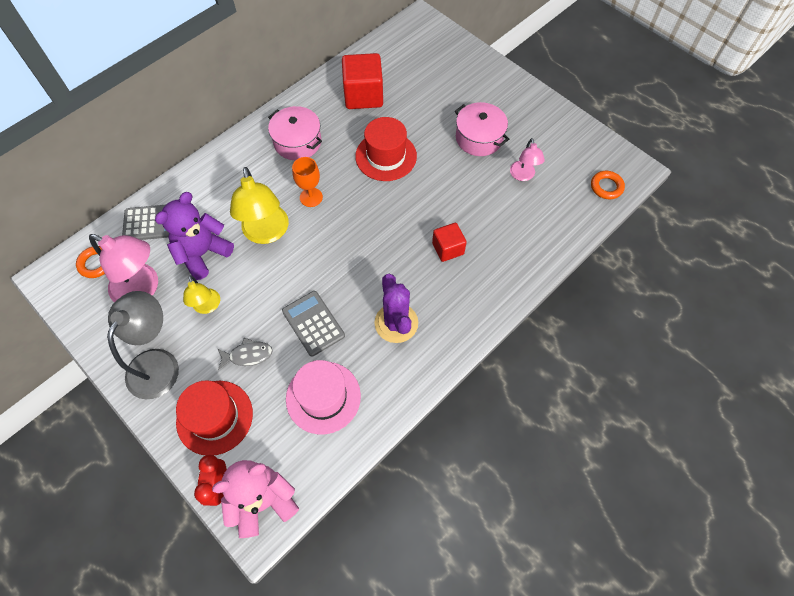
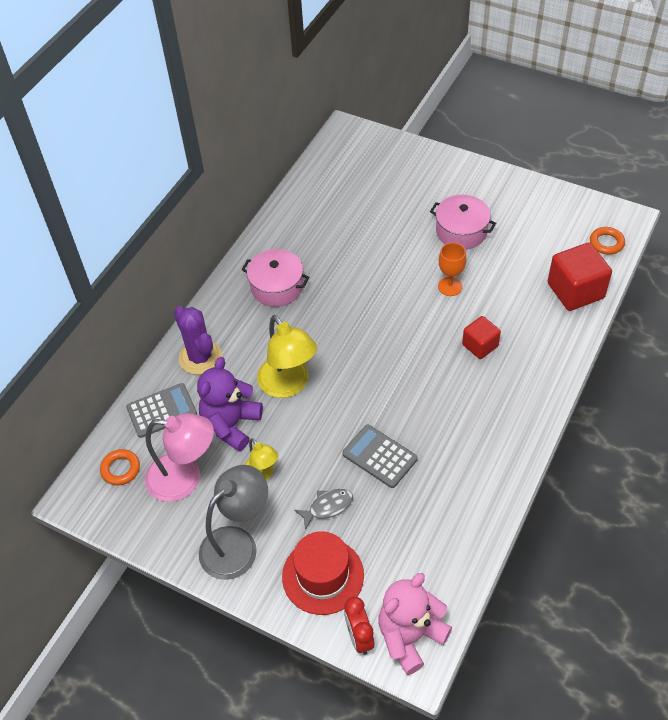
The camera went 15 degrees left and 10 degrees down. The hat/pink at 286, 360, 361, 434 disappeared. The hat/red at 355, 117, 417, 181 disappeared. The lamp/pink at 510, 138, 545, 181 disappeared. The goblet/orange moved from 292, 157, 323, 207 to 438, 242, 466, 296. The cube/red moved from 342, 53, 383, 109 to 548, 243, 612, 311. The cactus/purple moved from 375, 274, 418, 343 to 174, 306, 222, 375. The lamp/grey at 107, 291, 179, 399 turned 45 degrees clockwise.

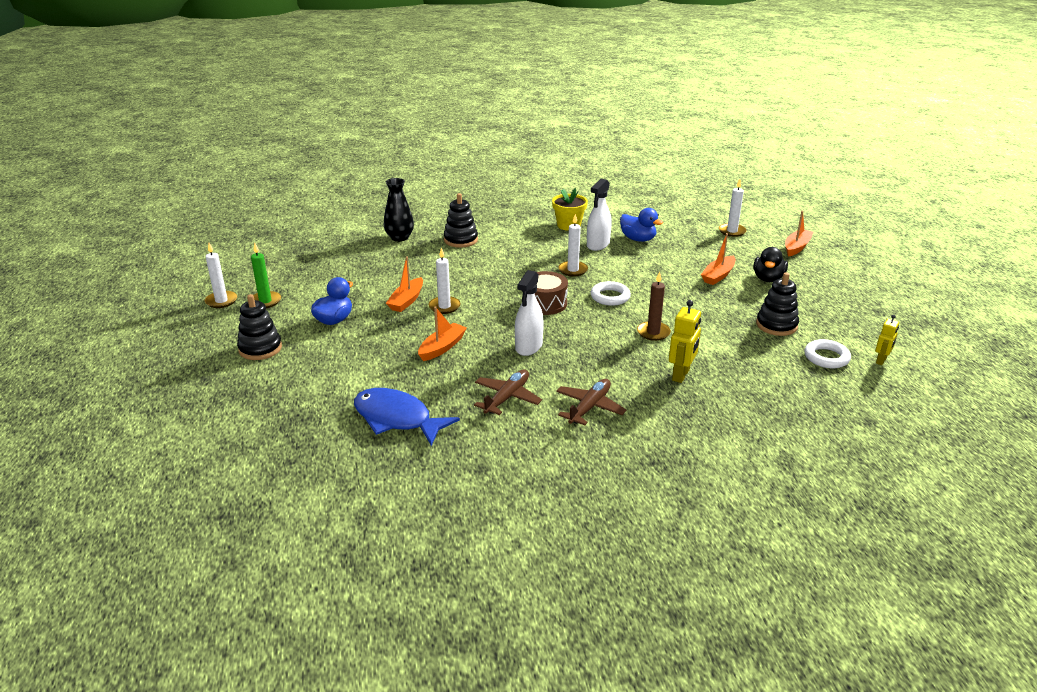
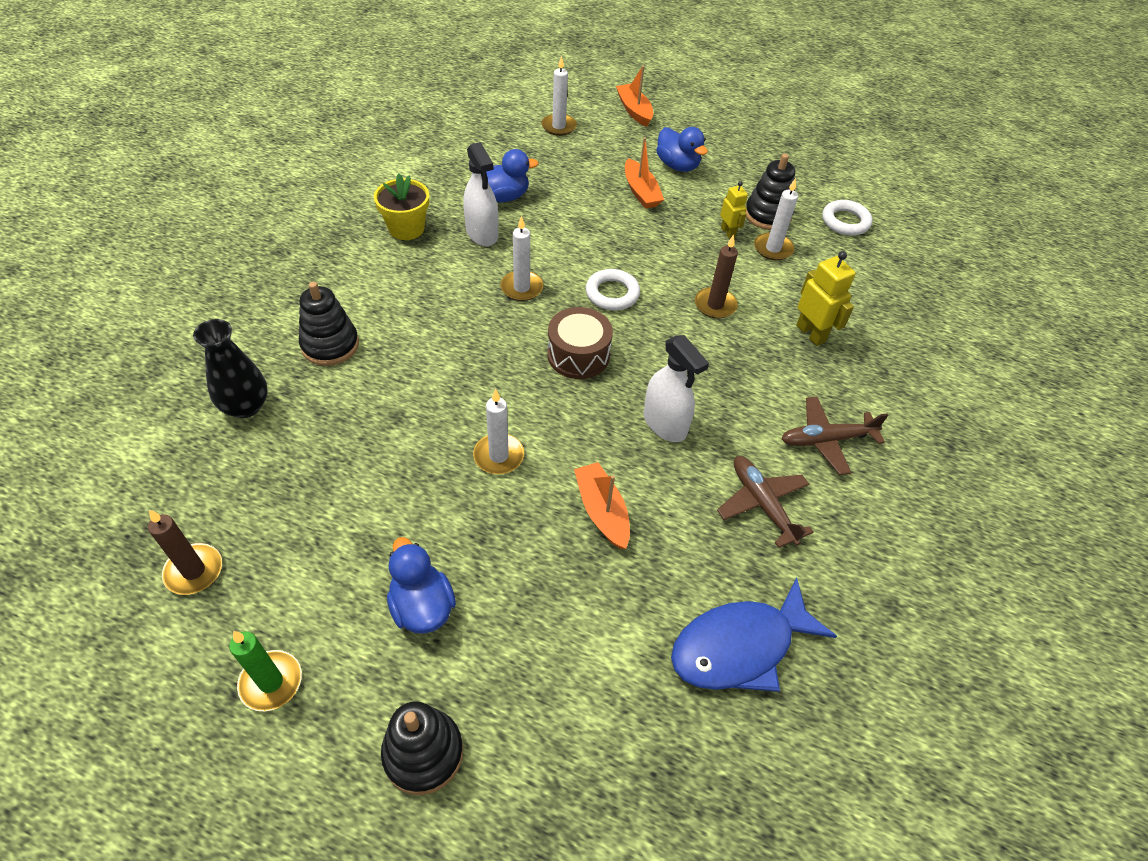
The camera went 60 degrees left and 20 degrees up. The boat/orange at 386, 256, 423, 312 disappeared. The candle/brown at 148, 509, 222, 595 appeared. The candle/white moved from 205, 243, 237, 308 to 754, 178, 798, 261. The robot/yellow moved from 875, 315, 899, 365 to 720, 181, 748, 239. The duck/black at 753, 247, 788, 282 became the duck/blue at 656, 127, 708, 172. The plane/brown at 556, 379, 627, 425 turned 75 degrees counterclockwise.

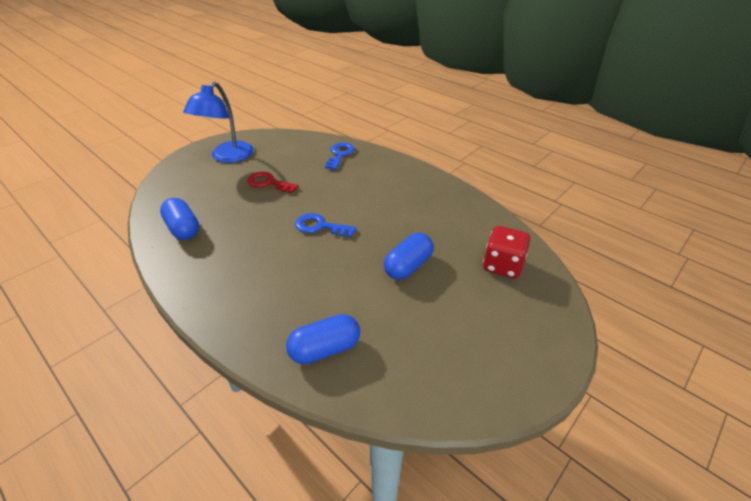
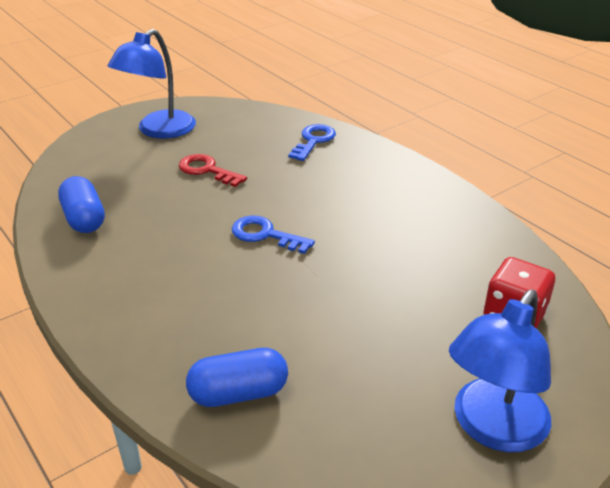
The camera went 10 degrees right and 5 degrees down. The capsule/blue at 384, 233, 434, 280 disappeared. The lamp/blue at 449, 290, 551, 452 appeared.

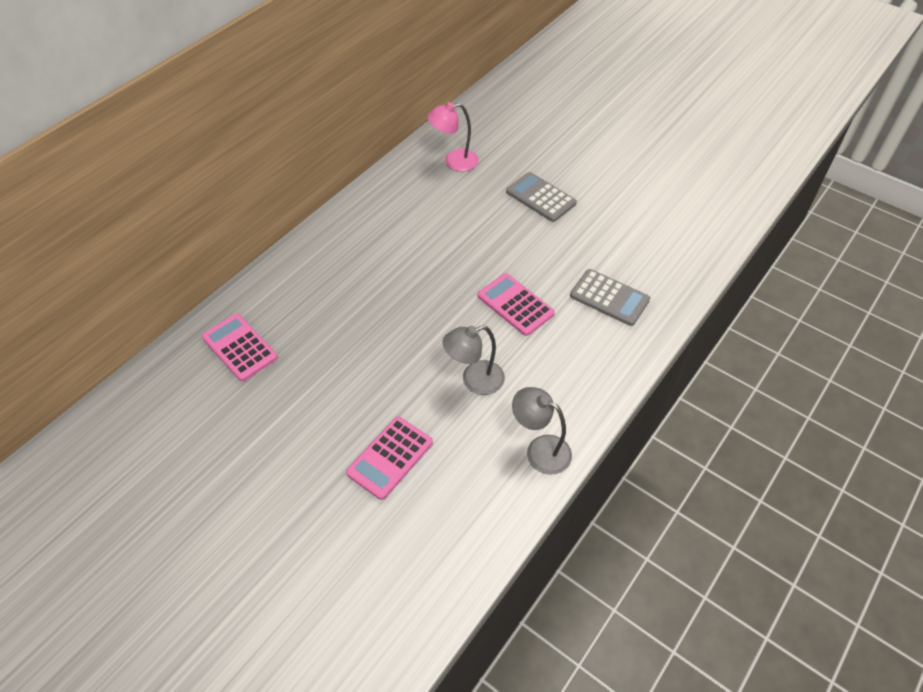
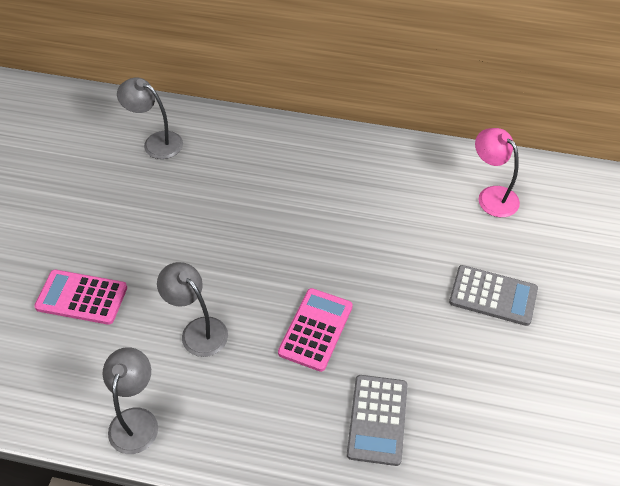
The camera went 65 degrees right and 0 degrees up. The calculator/pink at 202, 314, 278, 381 was replaced by the lamp/grey at 117, 77, 183, 159. The calculator/grey at 506, 172, 577, 222 turned 90 degrees clockwise.

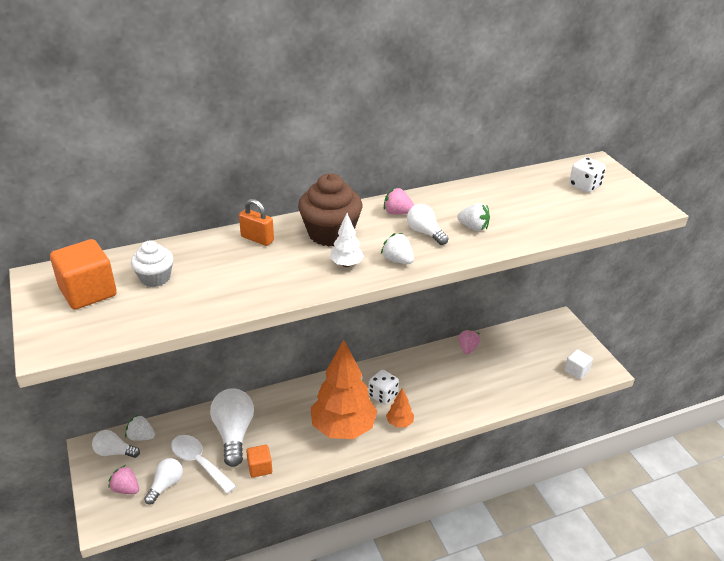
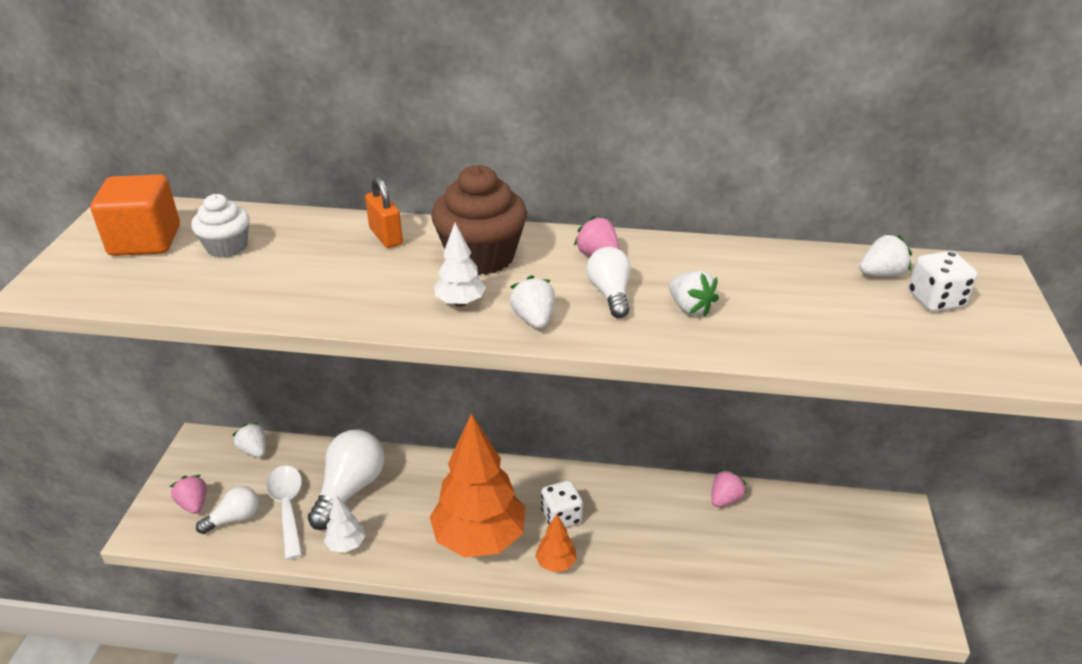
The camera went 30 degrees right and 0 degrees up. The light bulb/white at 92, 430, 140, 458 disappeared. The cube/white at 564, 349, 593, 379 disappeared. The strawberry/white at 859, 234, 912, 277 appeared. The cube/orange at 246, 445, 272, 478 was replaced by the tree/white at 324, 496, 365, 553.

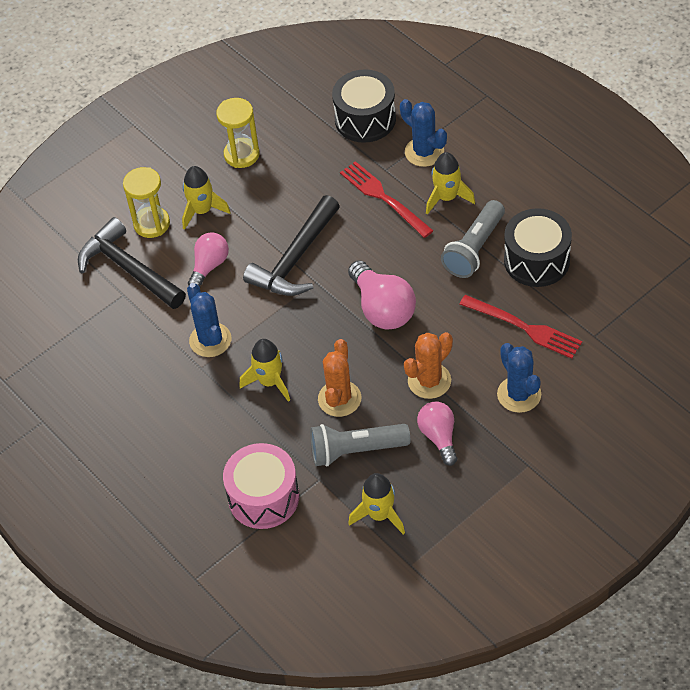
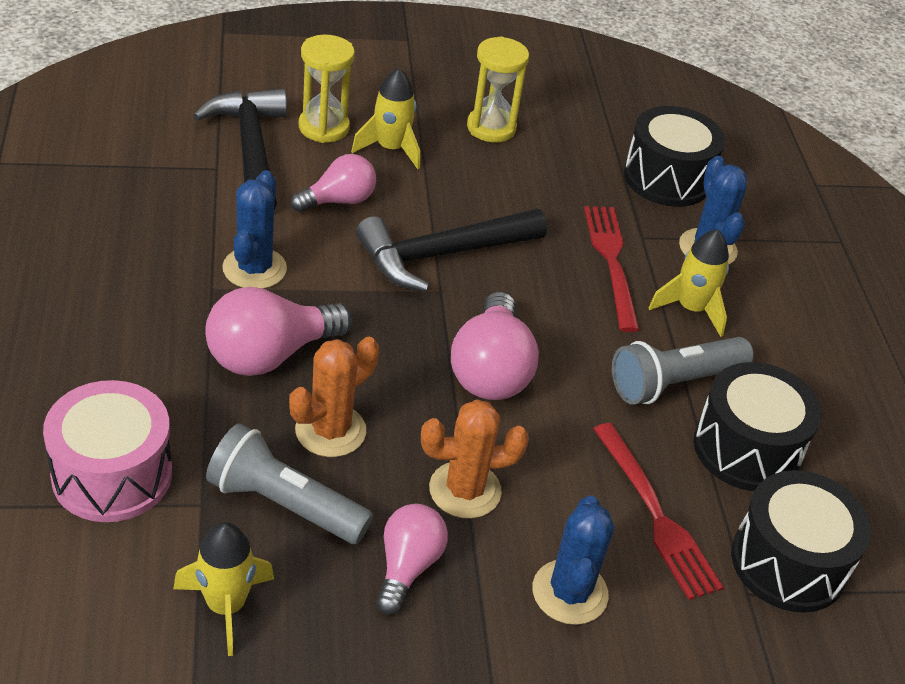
The camera went 25 degrees right and 10 degrees down. The drum/black at 731, 470, 871, 613 appeared. The rocket/yellow at 240, 339, 290, 402 was replaced by the light bulb/pink at 205, 287, 352, 376.

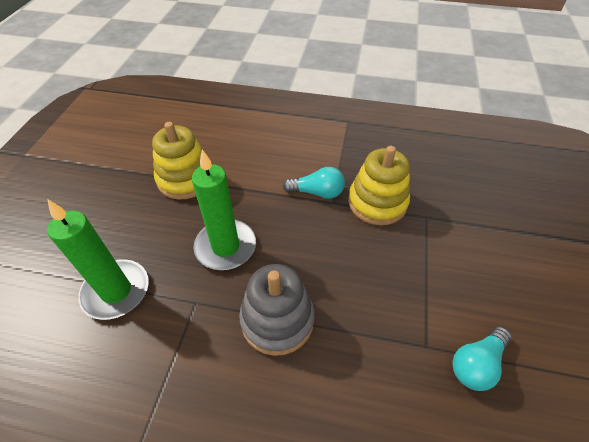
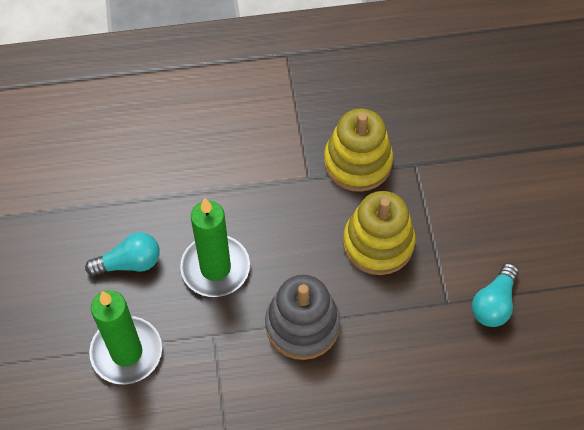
The camera went 20 degrees left and 10 degrees up. The stacking toy/yellow moved from 152, 122, 202, 200 to 343, 191, 416, 275. The light bulb/turquoise moved from 283, 167, 345, 199 to 85, 232, 160, 276.

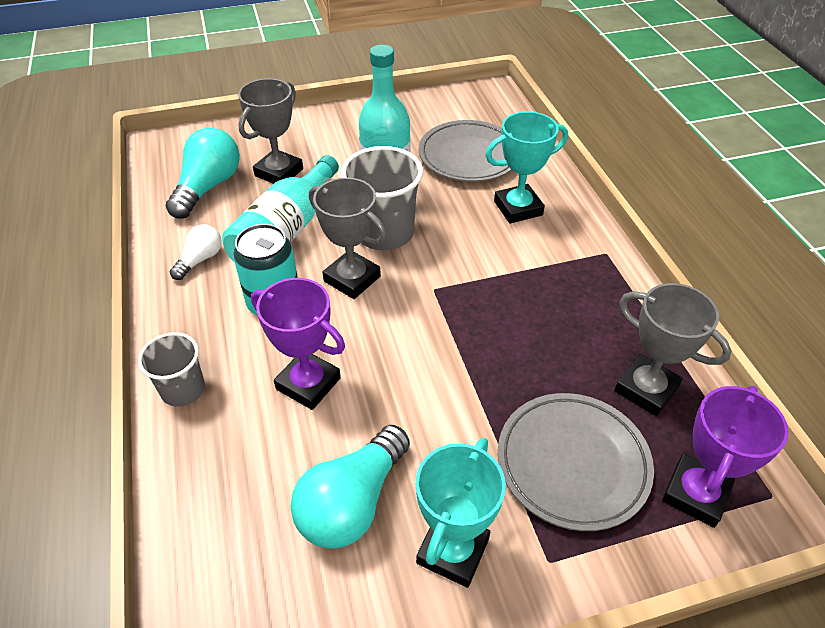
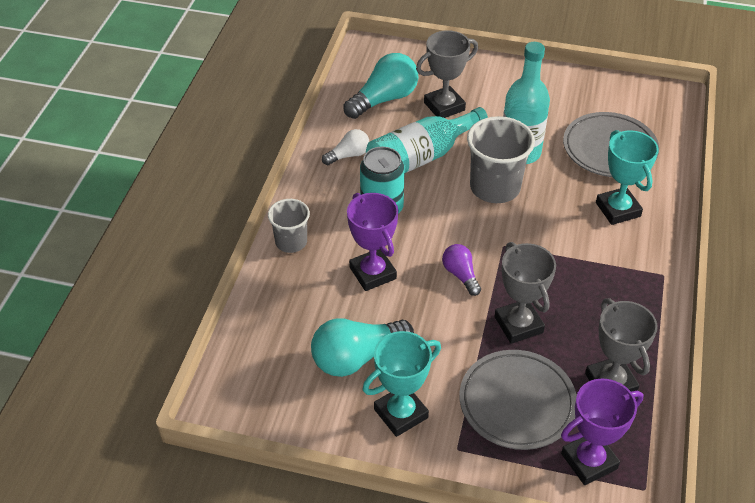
The camera went 30 degrees right and 0 degrees up. The light bulb/purple at 442, 244, 481, 296 appeared. The trophy/grey moved from 309, 177, 386, 299 to 494, 242, 556, 344. The trophy/turquoise at 485, 111, 568, 224 turned 60 degrees clockwise.

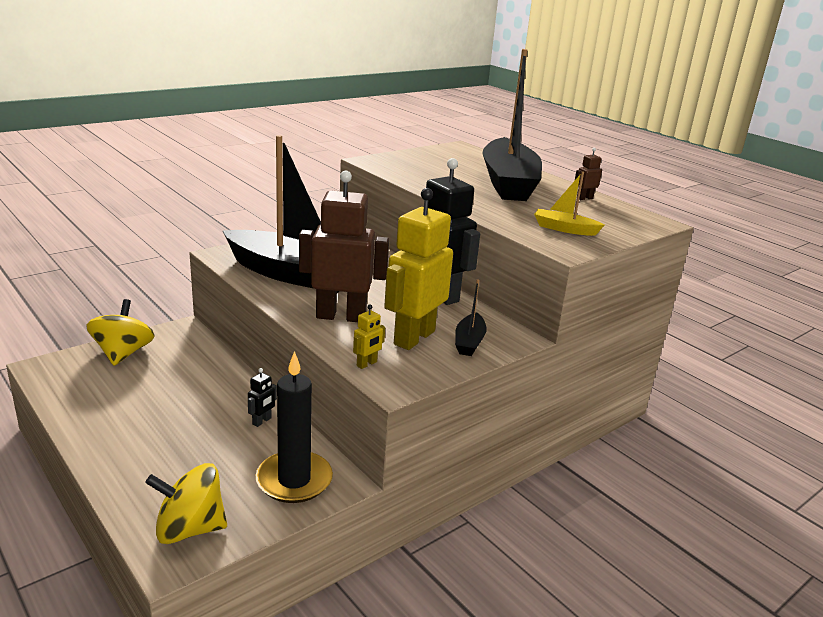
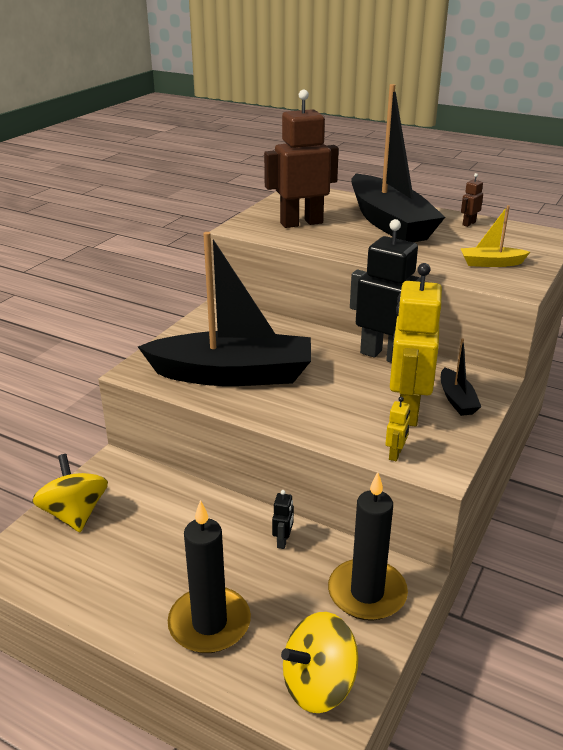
The camera went 20 degrees left and 5 degrees up. The candle/black at 168, 500, 251, 653 appeared. The robot/brown moved from 299, 170, 389, 322 to 264, 89, 339, 228.

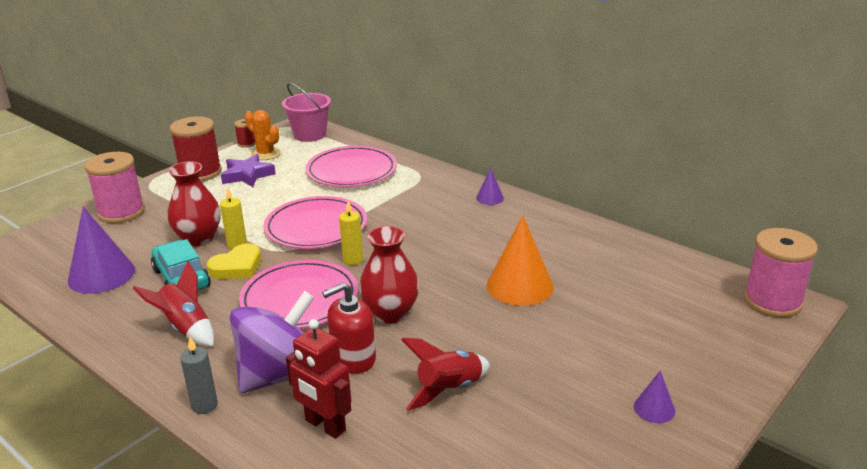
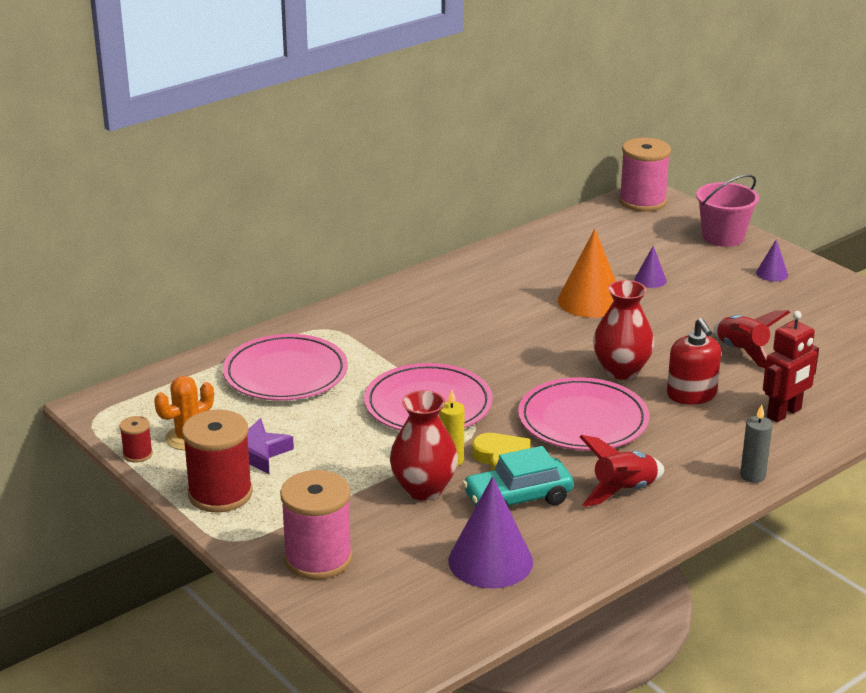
The camera went 80 degrees left and 0 degrees up. The spinning top/purple at 230, 291, 315, 393 disappeared. The candle/yellow at 339, 200, 363, 265 disappeared. The bucket/pink moved from 282, 83, 331, 142 to 696, 174, 759, 247. The cone/purple moved from 476, 168, 504, 205 to 635, 246, 667, 288.

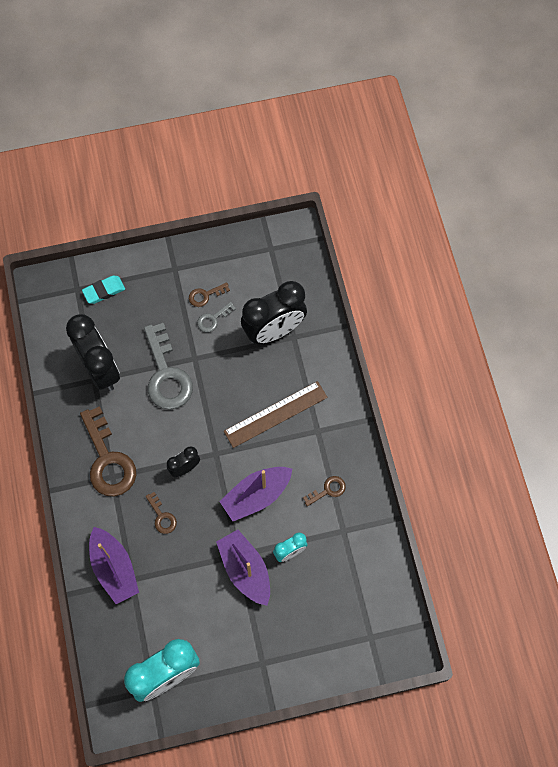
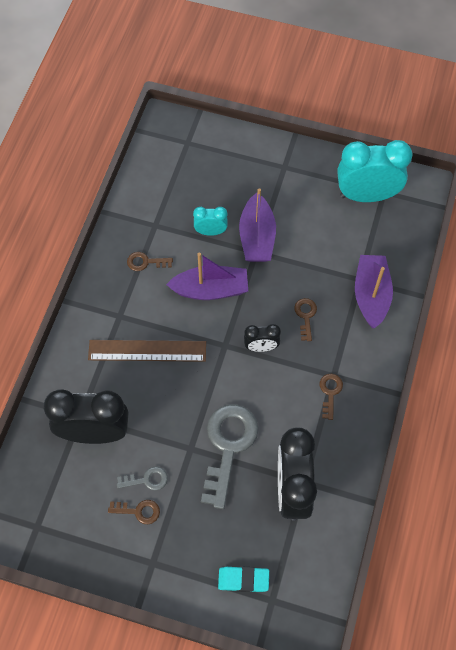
The camera went 150 degrees left and 5 degrees down. The key/brown at 80, 406, 136, 497 changed to 0.47 times the size.

